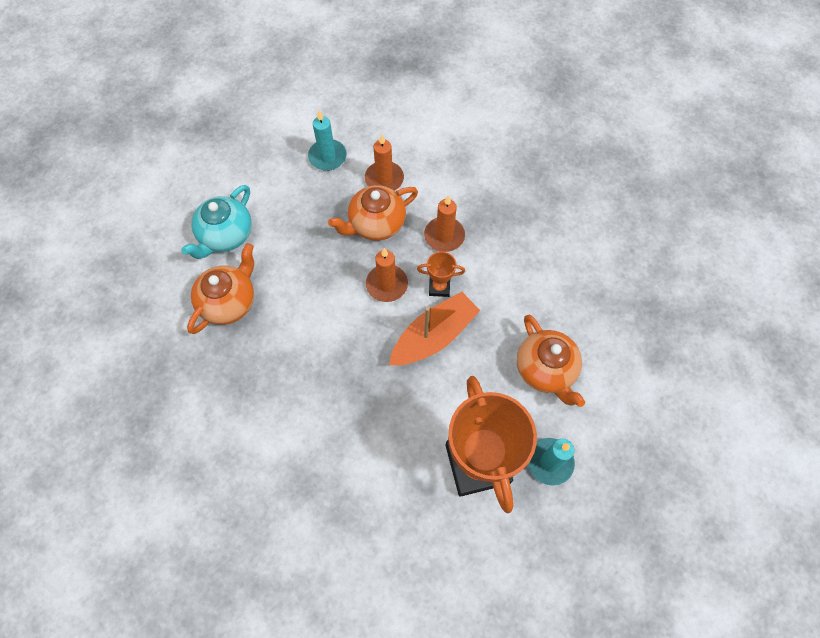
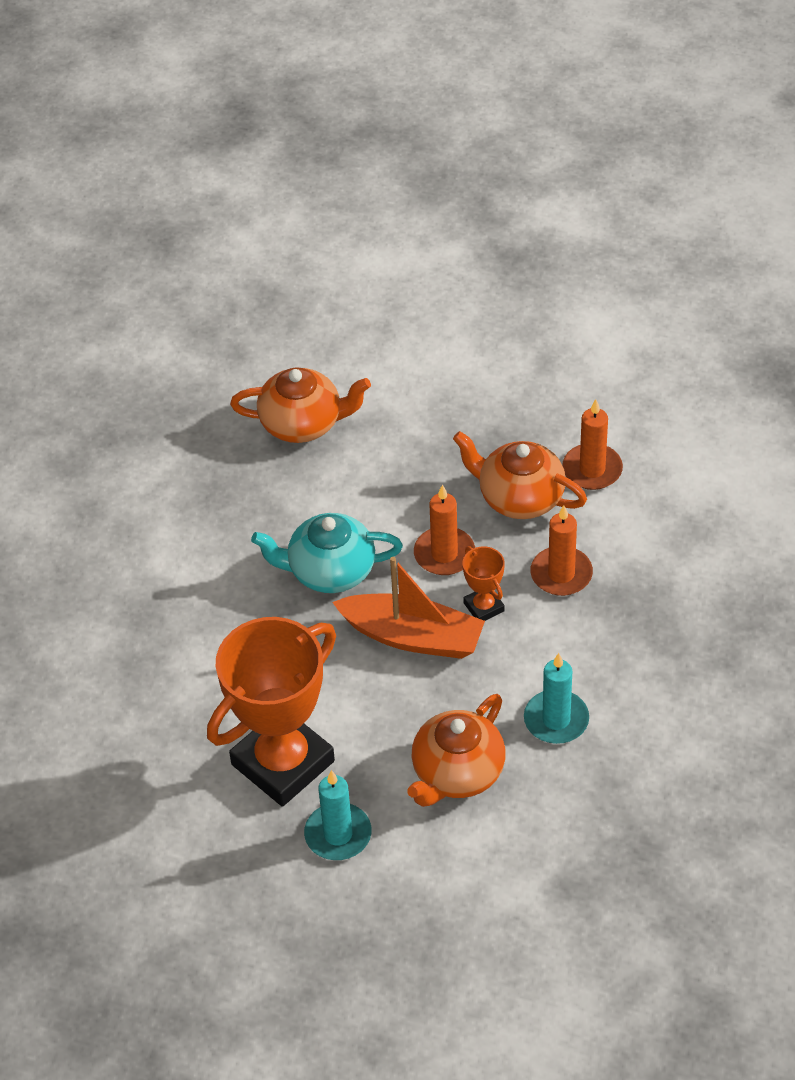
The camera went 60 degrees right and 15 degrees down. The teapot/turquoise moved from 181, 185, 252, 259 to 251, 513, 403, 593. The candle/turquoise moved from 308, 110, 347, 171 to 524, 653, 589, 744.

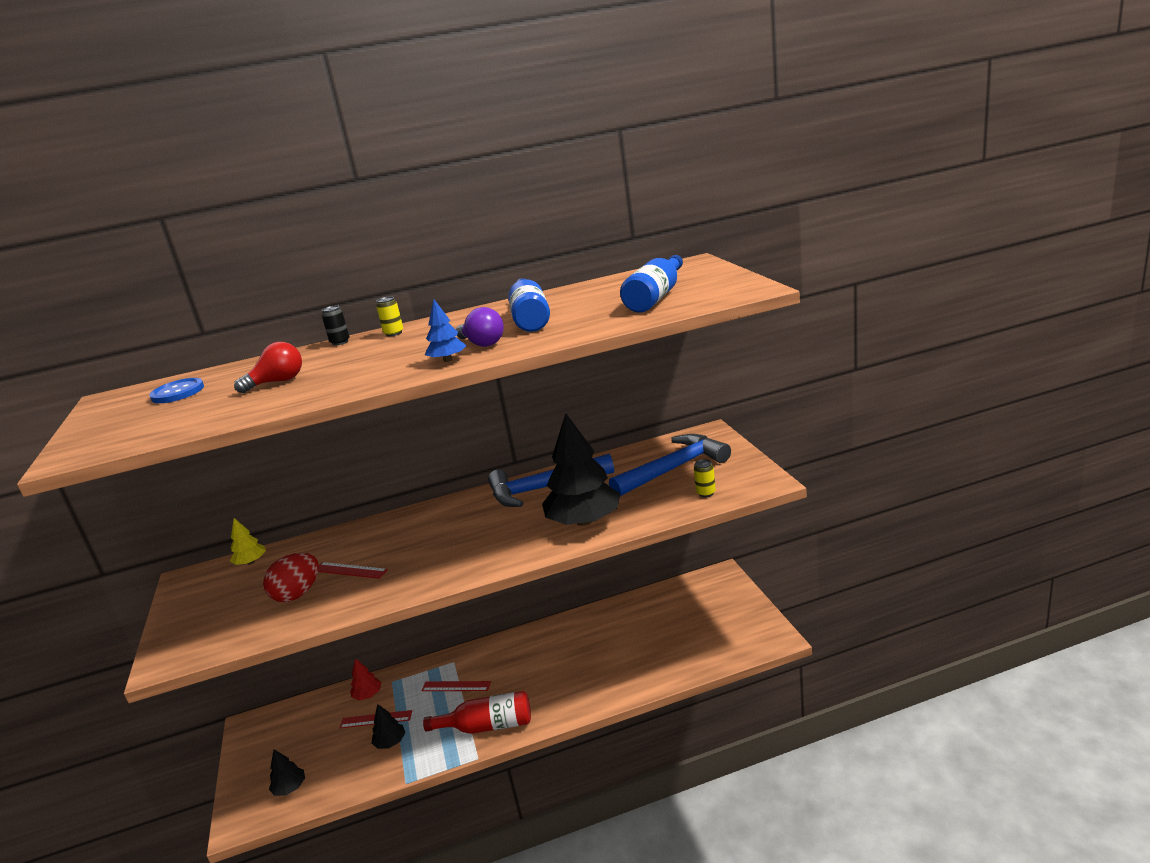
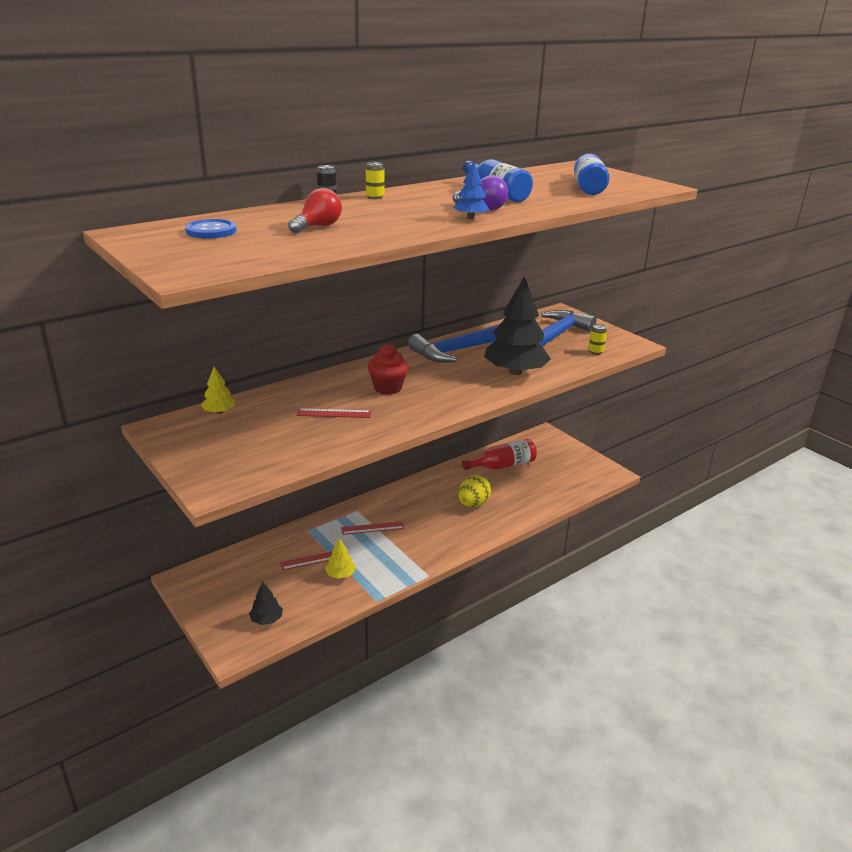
The camera went 25 degrees left and 5 degrees up. The egg/red at 263, 553, 319, 602 disappeared. The tree/red at 350, 658, 381, 701 disappeared. The cupcake/red at 367, 344, 409, 395 appeared. The egg/yellow at 458, 475, 491, 507 appeared. The bottle/red moved from 423, 691, 531, 734 to 462, 439, 537, 470. The tree/black at 371, 704, 405, 749 became the tree/yellow at 325, 538, 355, 579.

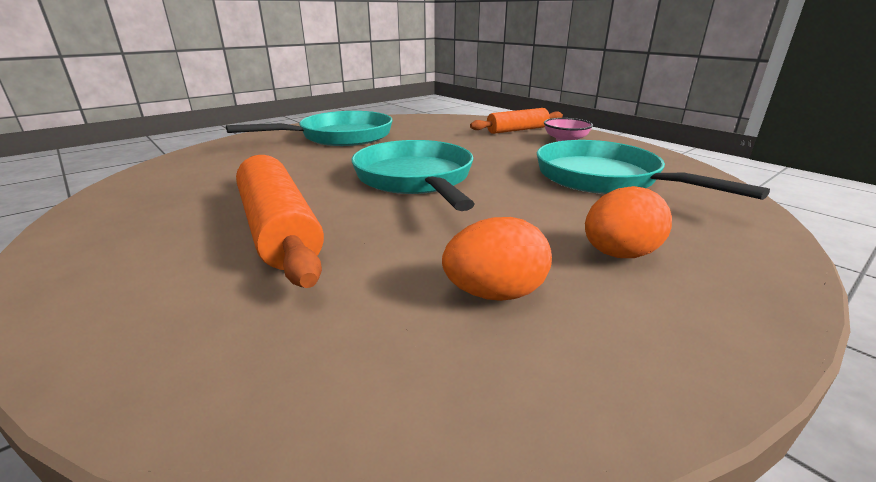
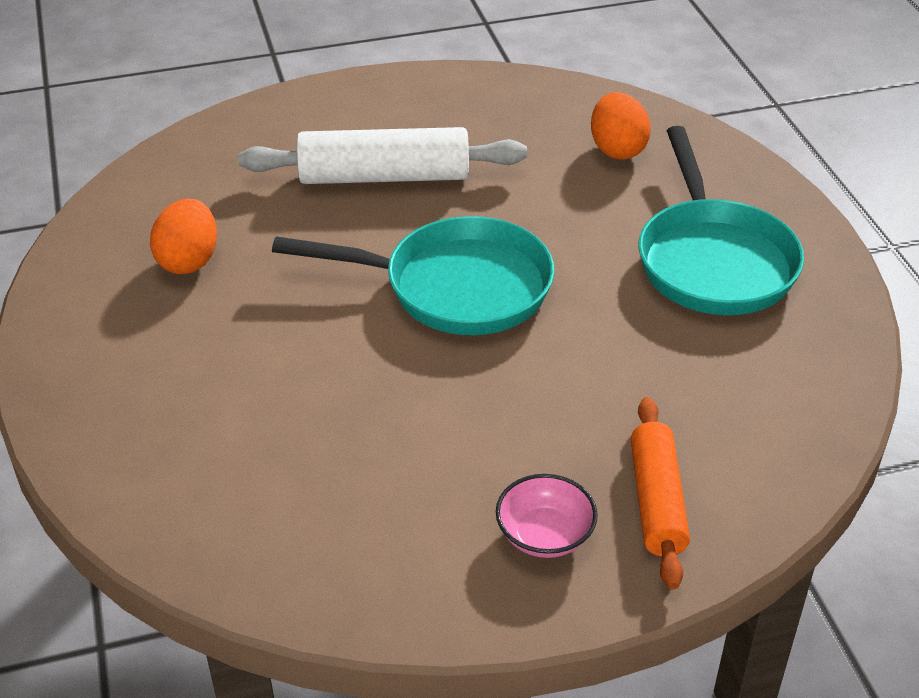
The camera went 115 degrees right and 15 degrees up. The pan/turquoise at 537, 140, 770, 200 disappeared. The egg/orange moved from 585, 186, 672, 258 to 591, 92, 651, 160. The rolling pin/orange at 236, 155, 324, 288 became the rolling pin/white at 238, 127, 527, 184.

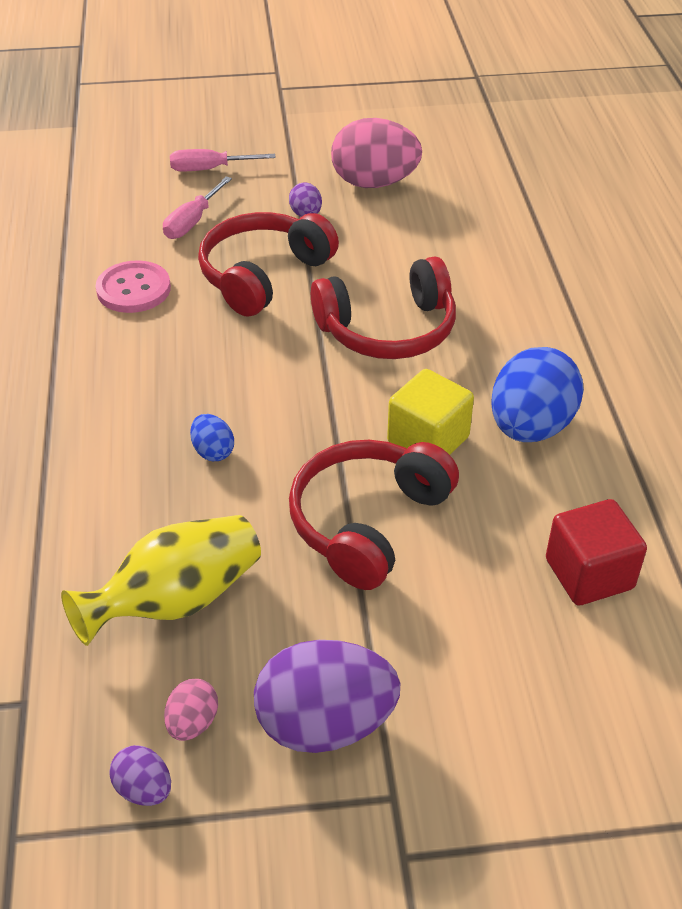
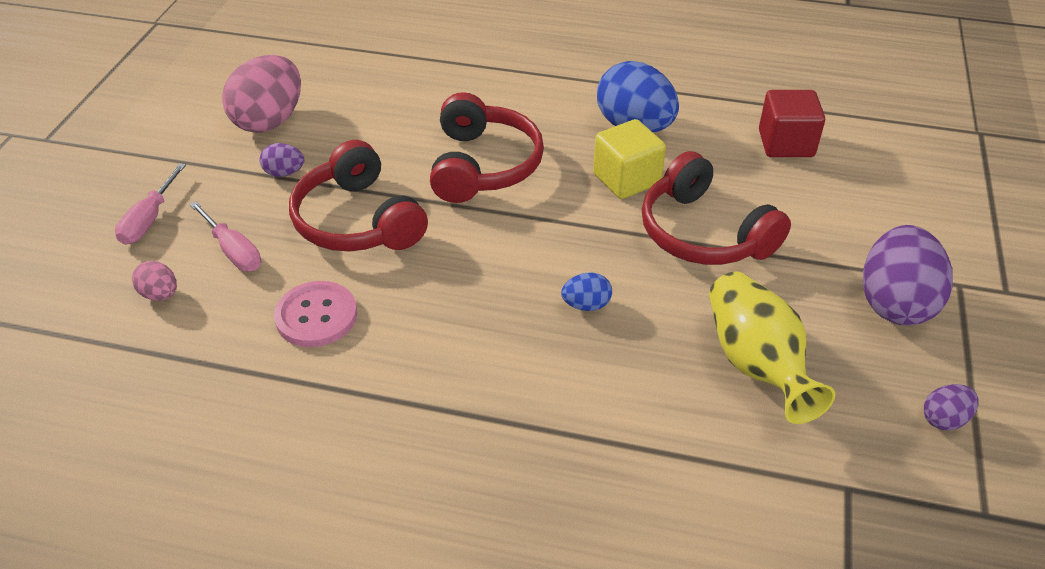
The camera went 70 degrees left and 0 degrees up. The egg/pink moved from 164, 679, 218, 741 to 132, 261, 177, 301.

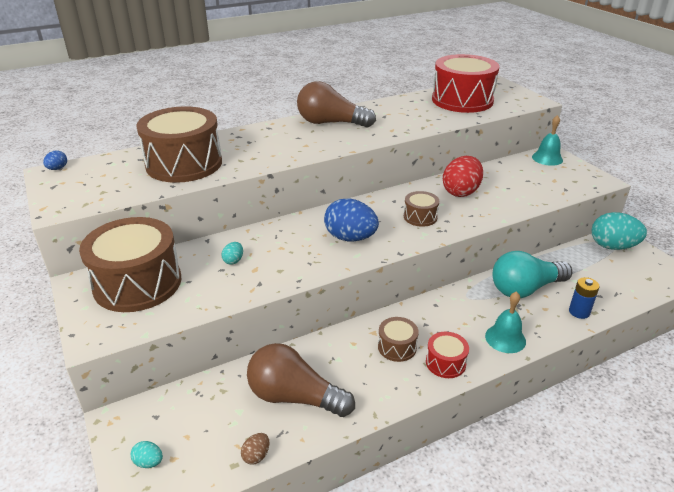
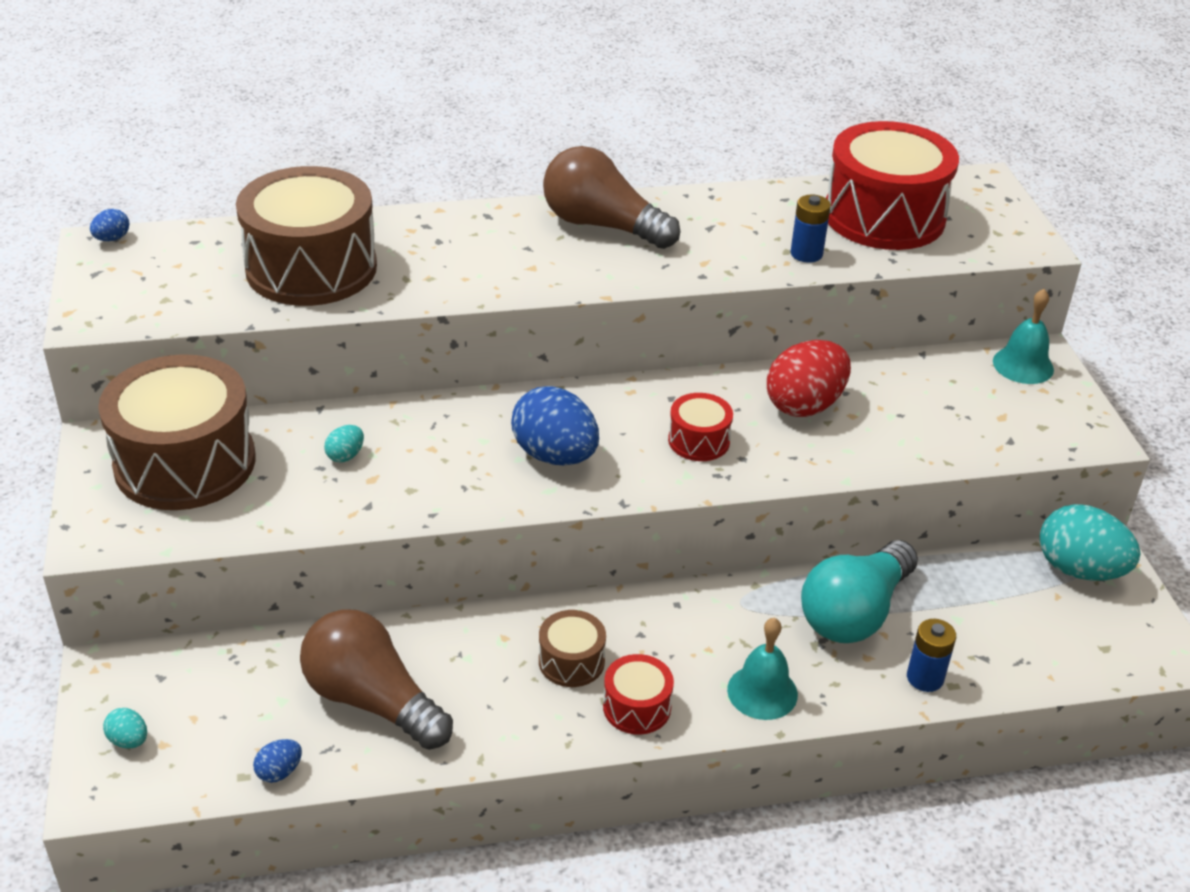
The camera went 15 degrees right and 5 degrees up. The battery/blue at 790, 195, 831, 263 appeared. The egg/brown at 241, 433, 269, 465 became the egg/blue at 253, 739, 302, 783. The drum/brown at 404, 191, 439, 227 became the drum/red at 668, 393, 733, 461. The light bulb/turquoise at 493, 251, 572, 298 turned 45 degrees counterclockwise.

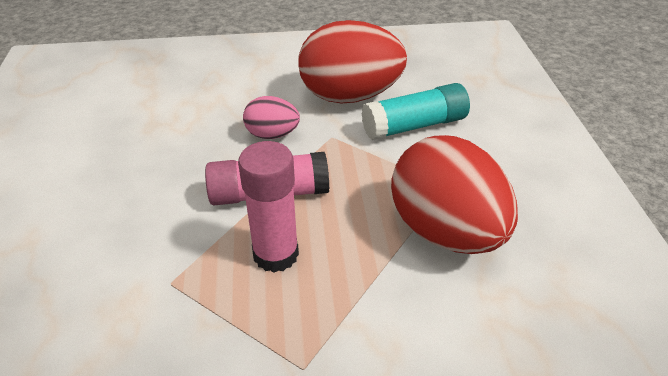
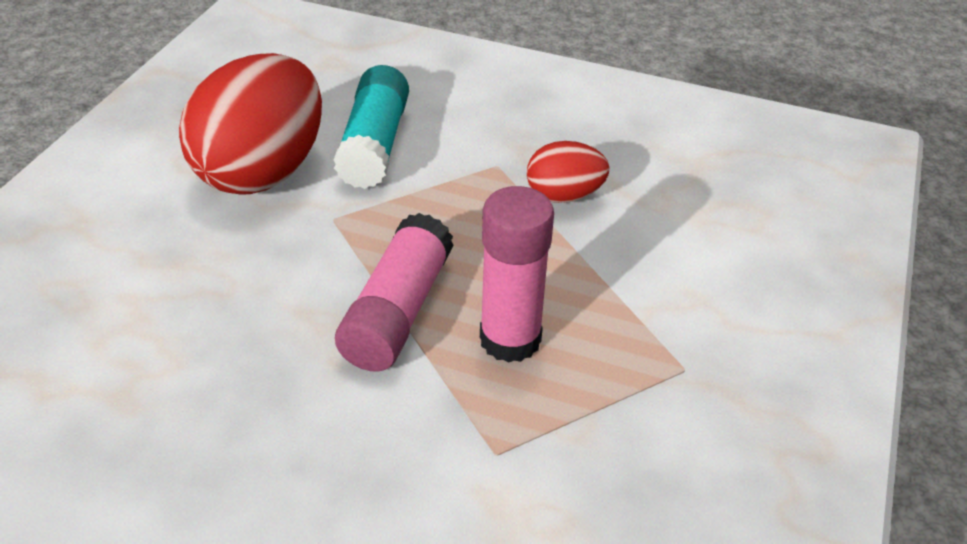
The camera went 65 degrees left and 0 degrees up. The egg/pink at 243, 96, 300, 139 disappeared. The egg/red at 391, 135, 518, 254 changed to 0.50 times the size.

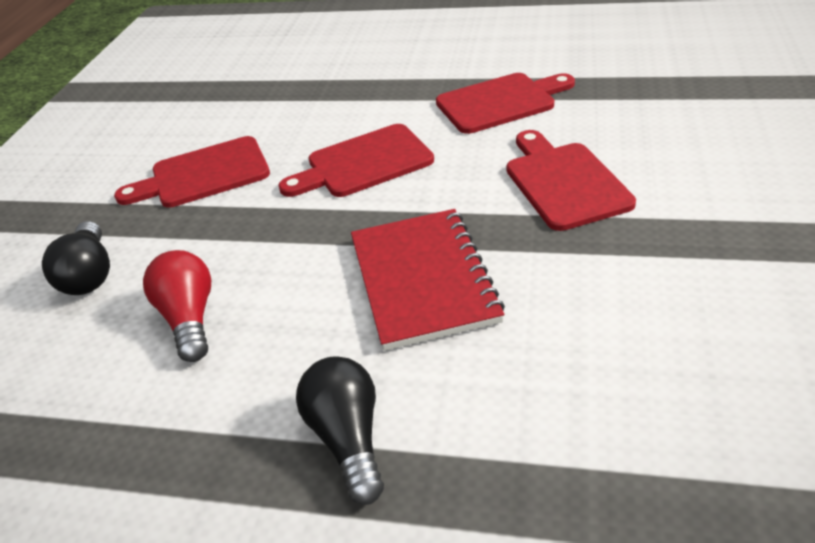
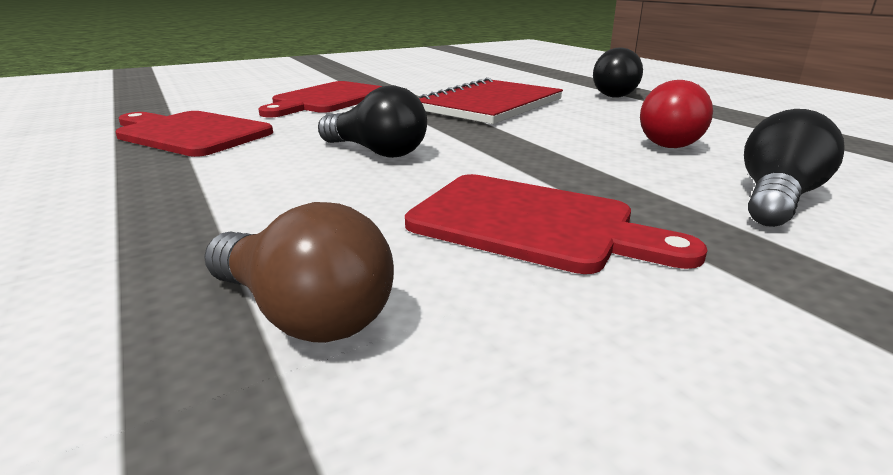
The camera went 135 degrees left and 15 degrees down. The light bulb/brown at 204, 202, 394, 343 appeared. The cutting board/red at 279, 124, 434, 197 was replaced by the light bulb/black at 318, 85, 427, 158.

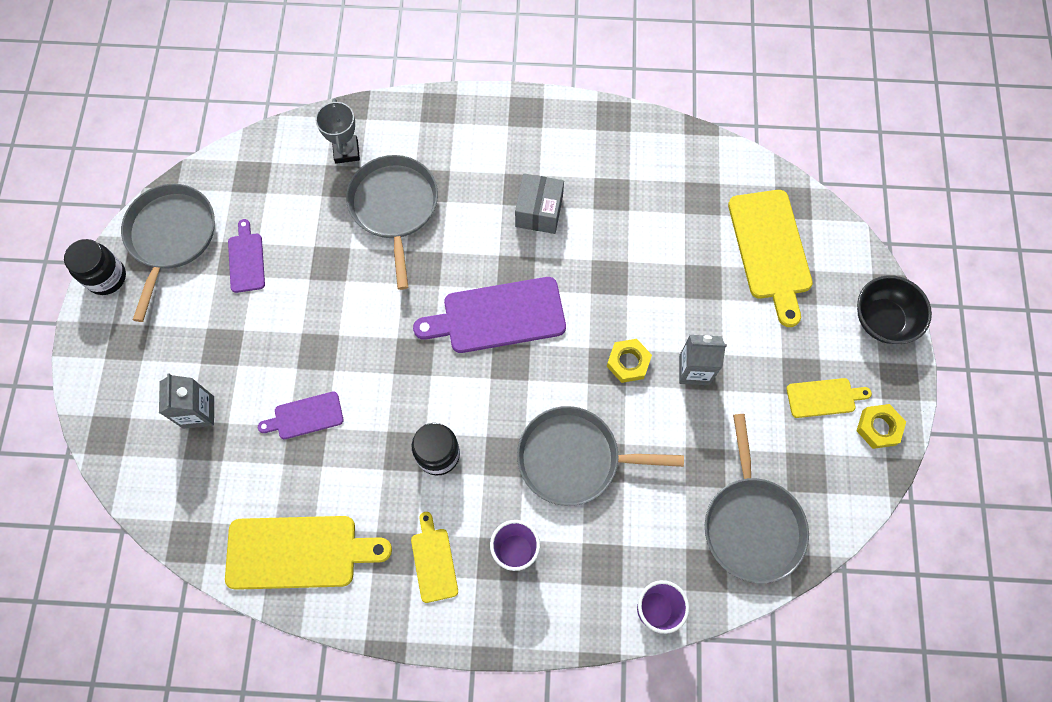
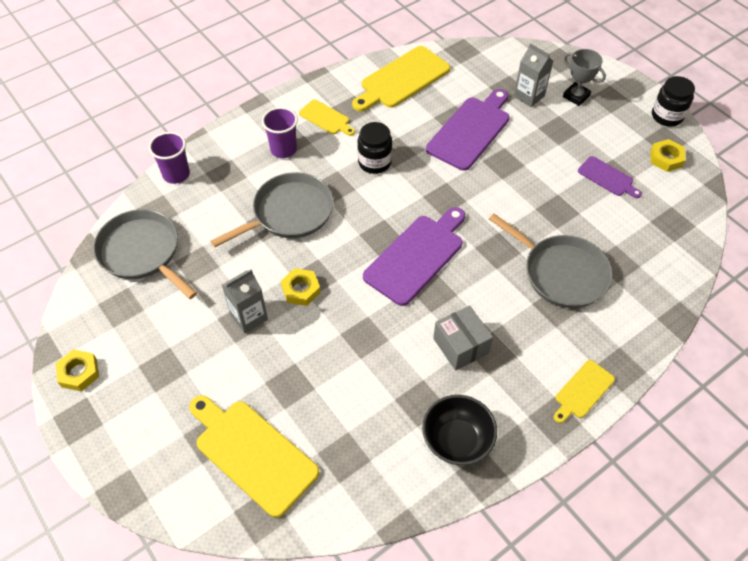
The camera went 140 degrees right and 15 degrees down. The trophy/grey moved from 315, 98, 360, 164 to 563, 49, 606, 106. The cutting board/yellow moved from 786, 378, 872, 418 to 554, 360, 615, 423. The bowl/black moved from 857, 275, 932, 344 to 422, 395, 497, 465. The pan/grey at 121, 184, 215, 322 was replaced by the nut/yellow at 650, 139, 686, 172. The cutting board/purple at 258, 392, 343, 439 changed to 1.86 times the size.

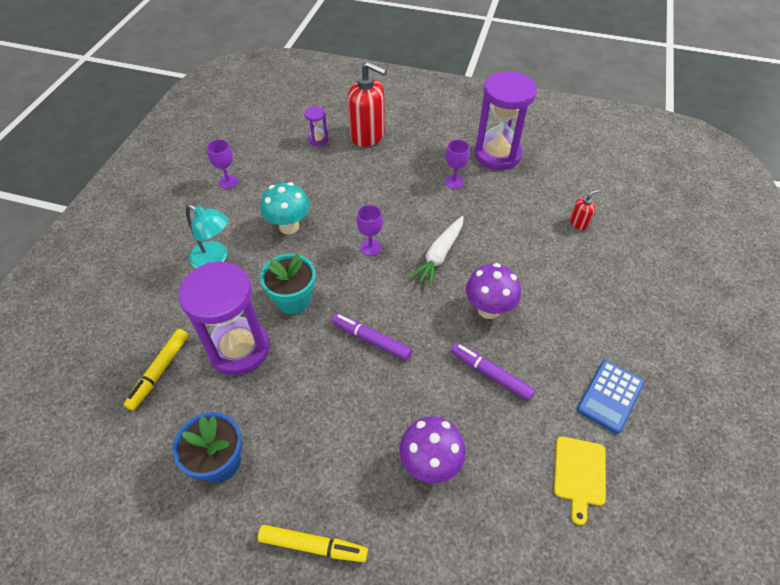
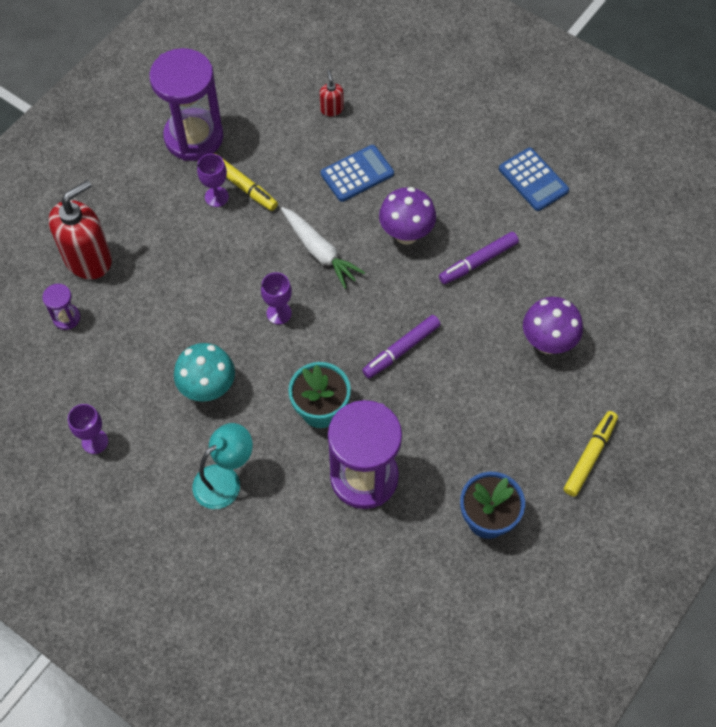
The camera went 70 degrees left and 10 degrees up. The cutting board/yellow at 554, 437, 606, 525 disappeared. The calculator/blue at 321, 145, 394, 202 appeared. The marker/yellow moved from 124, 329, 188, 410 to 213, 153, 278, 211.

